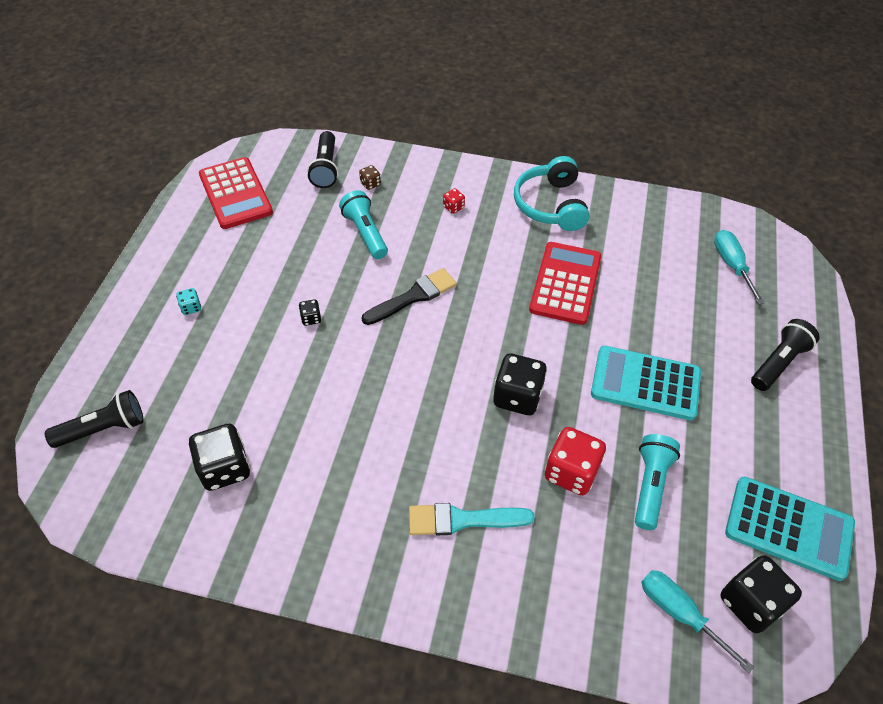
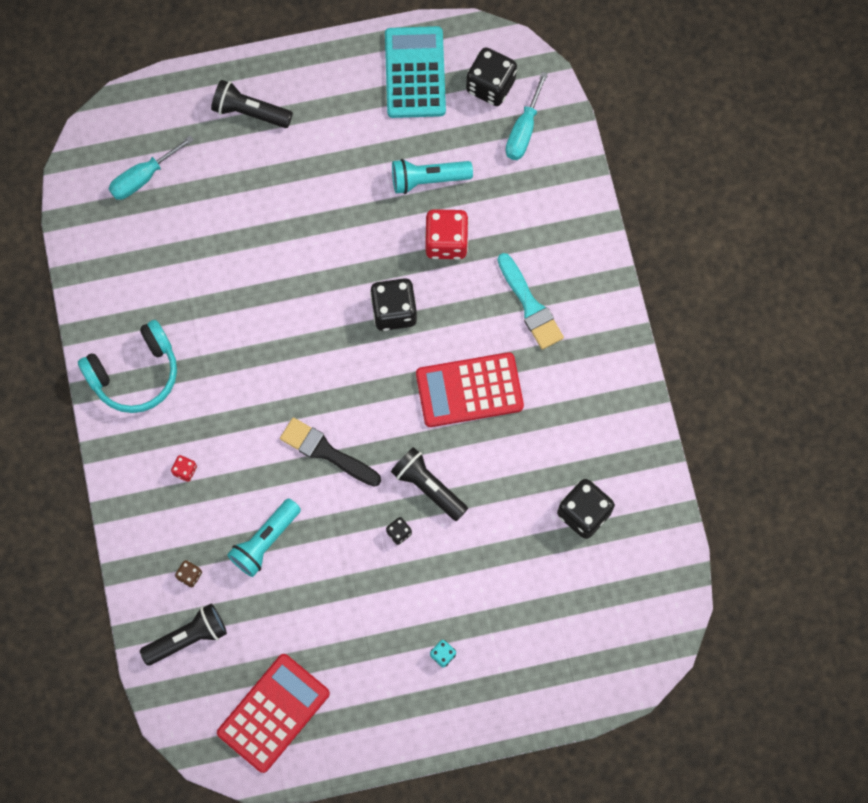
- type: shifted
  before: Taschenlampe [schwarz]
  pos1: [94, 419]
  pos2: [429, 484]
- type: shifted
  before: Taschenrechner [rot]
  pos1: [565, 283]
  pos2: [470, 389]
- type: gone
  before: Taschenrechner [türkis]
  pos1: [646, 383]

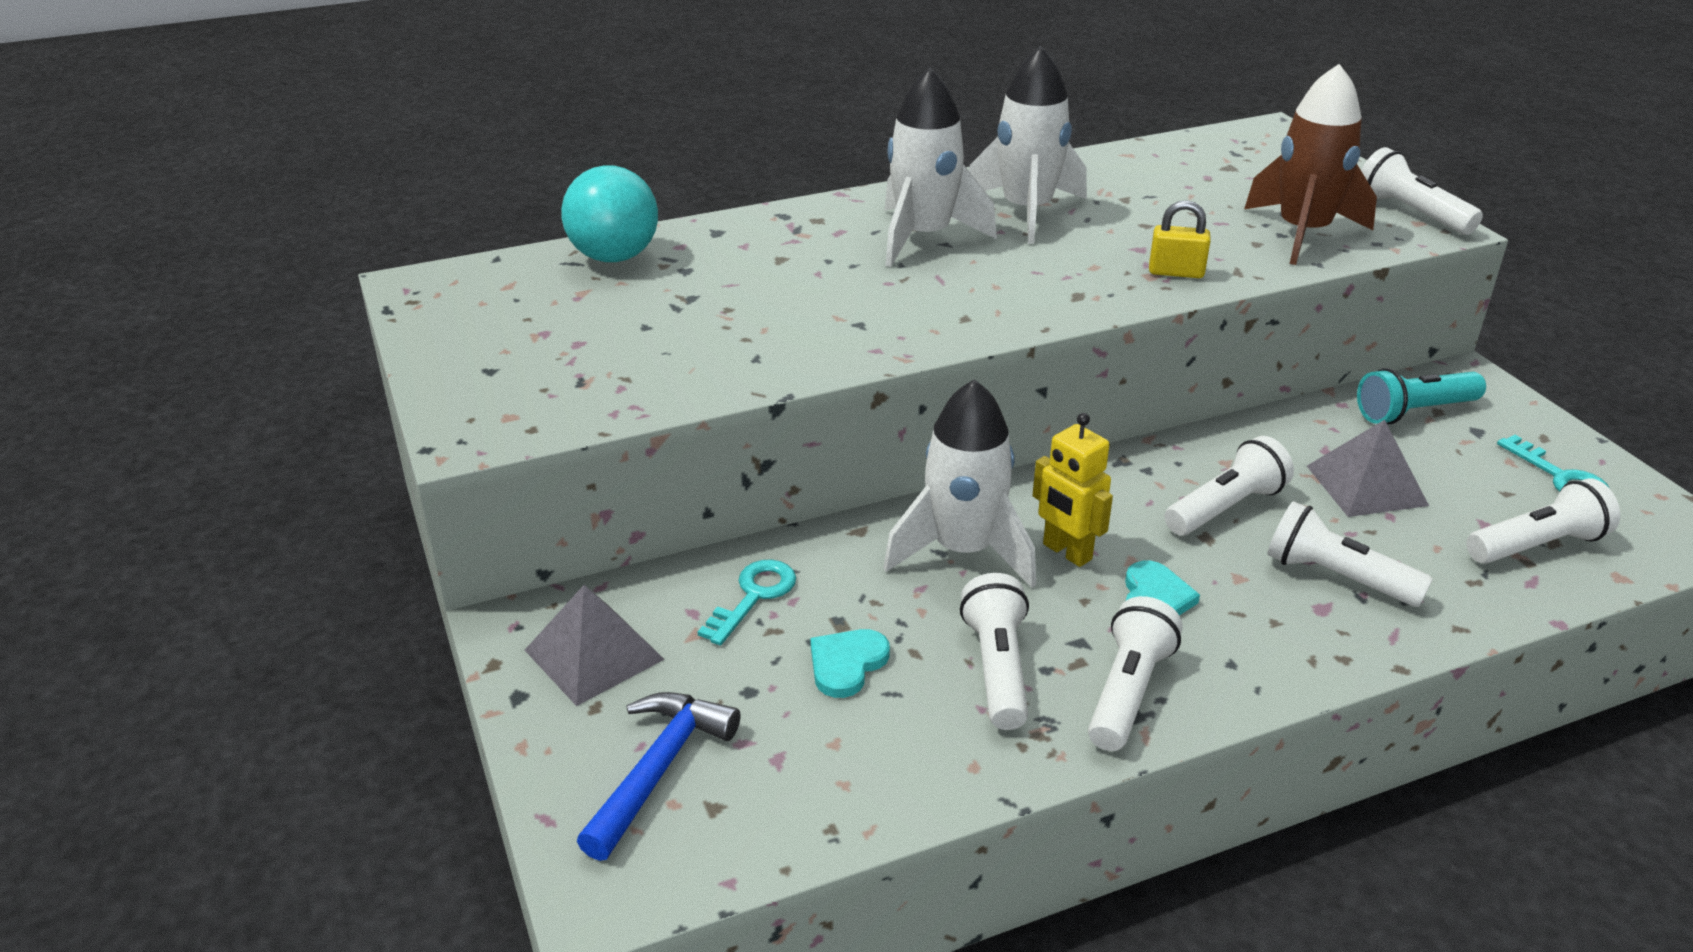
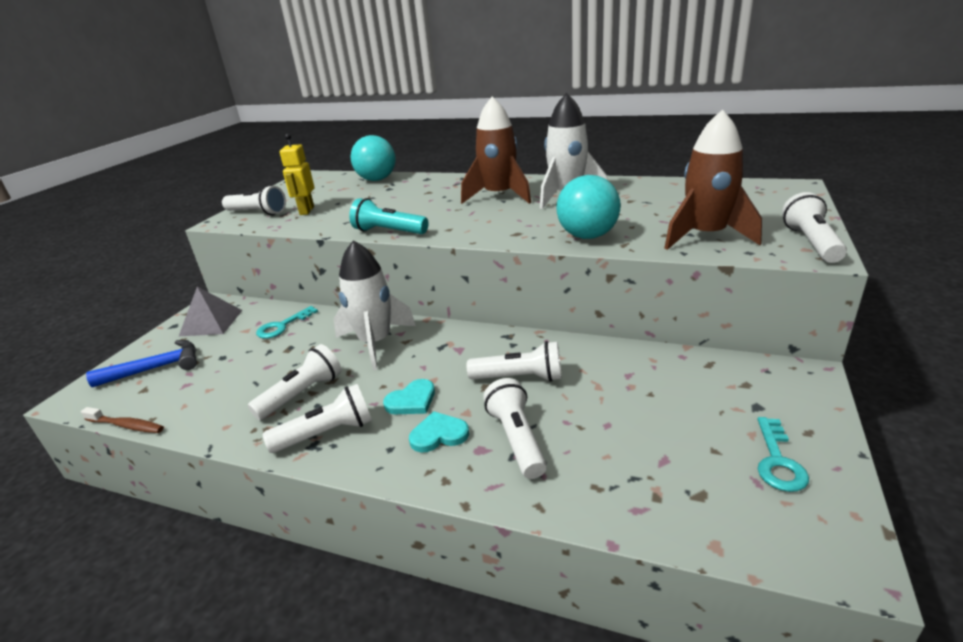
- type: rotated
  before: Schlüssel [türkis]
  pos1: [747, 602]
  pos2: [287, 322]
  turn: 150
- type: shifted
  before: Herz [türkis]
  pos1: [850, 663]
  pos2: [439, 432]
- type: repainted
  before: Rakete [weiß]
  after: Rakete [braun]
  pos1: [941, 167]
  pos2: [496, 150]
- type: shifted
  before: Roboter [gelb]
  pos1: [1073, 490]
  pos2: [297, 174]
- type: swapped
  before: Vorhängeschloss [gelb]
  after: Ball [türkis]
  pos1: [1180, 239]
  pos2: [588, 207]
- type: gone
  before: Pyramide [grau]
  pos1: [1368, 468]
- type: shifted
  before: Taschenlampe [türkis]
  pos1: [1421, 396]
  pos2: [389, 216]
- type: shifted
  before: Taschenlampe [weiß]
  pos1: [1543, 521]
  pos2: [254, 200]
- type: new
  after: Zahnbürste [braun]
  pos2: [122, 420]

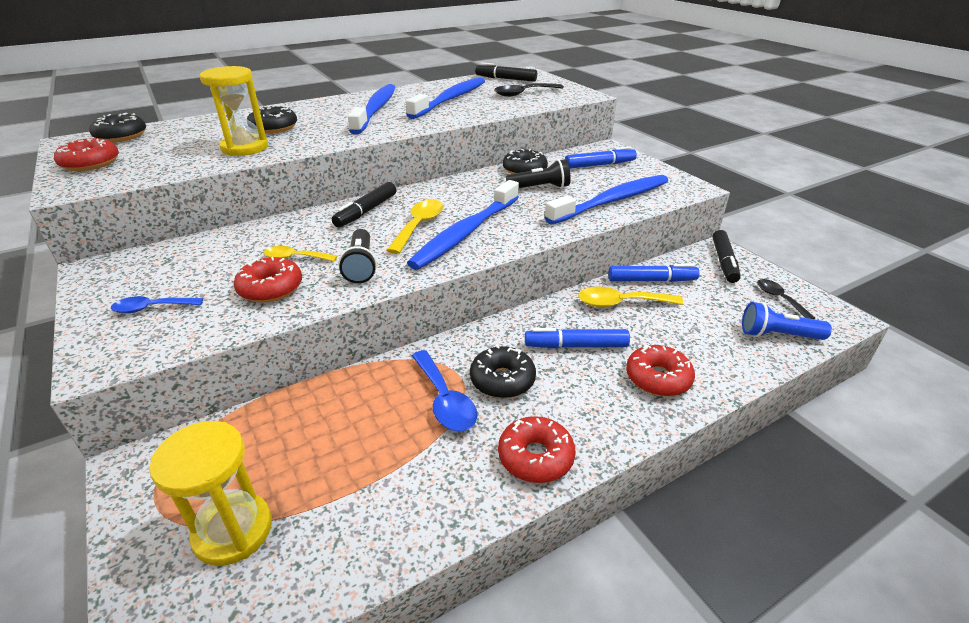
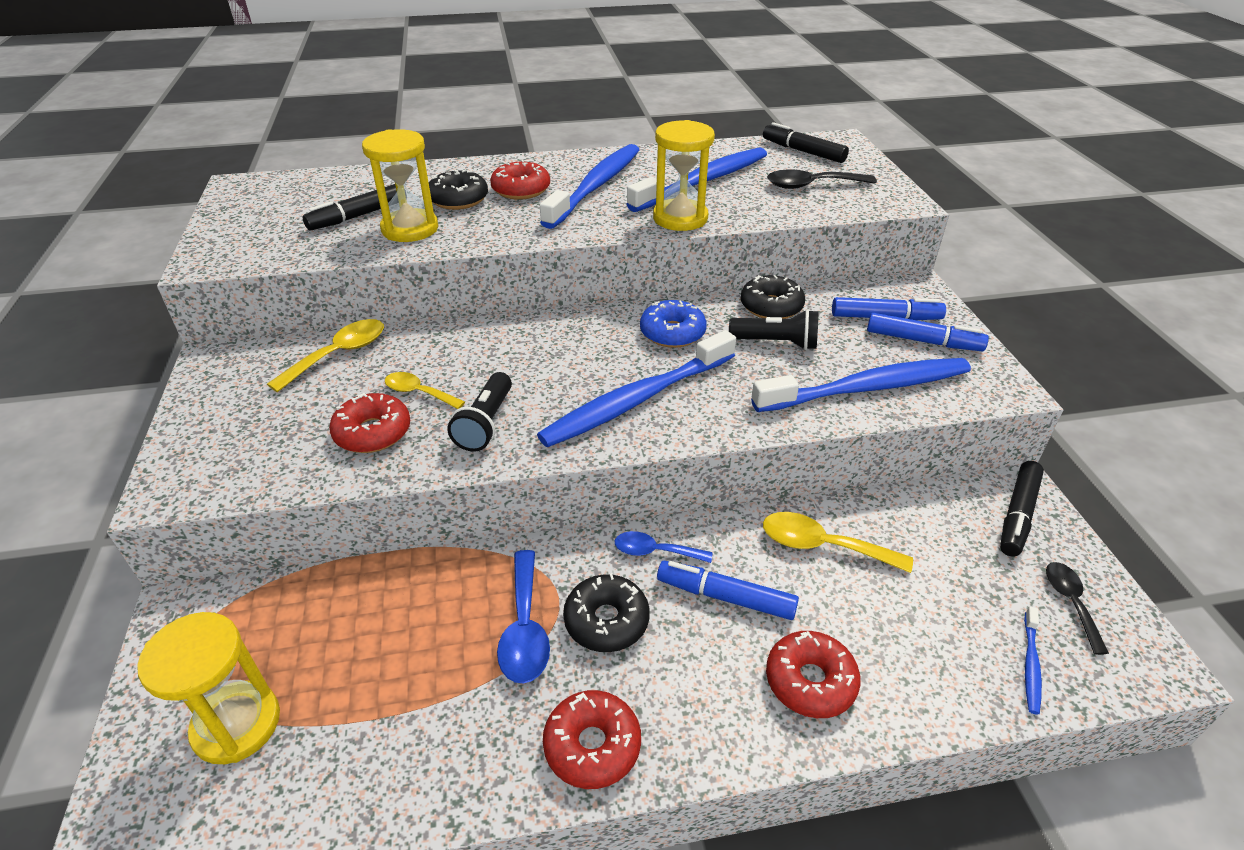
- type: shifted
  before: Donut [rot]
  pos1: [86, 154]
  pos2: [520, 180]
- type: gone
  before: Donut [schwarz]
  pos1: [117, 127]
- type: shifted
  before: Löffel [blau]
  pos1: [157, 304]
  pos2: [663, 547]
- type: shifted
  before: Filzstift [schwarz]
  pos1: [364, 205]
  pos2: [350, 207]
- type: shifted
  before: Löffel [gelb]
  pos1: [414, 227]
  pos2: [325, 355]
- type: shifted
  before: Filzstift [blau]
  pos1: [653, 273]
  pos2: [928, 332]
- type: swapped
  before: Taschenlampe [blau]
  after: Zahnbürste [blau]
  pos1: [787, 321]
  pos2: [1033, 660]
- type: new
  after: Donut [blau]
  pos2: [673, 324]
- type: new
  after: Sanduhr [gelb]
  pos2: [684, 175]

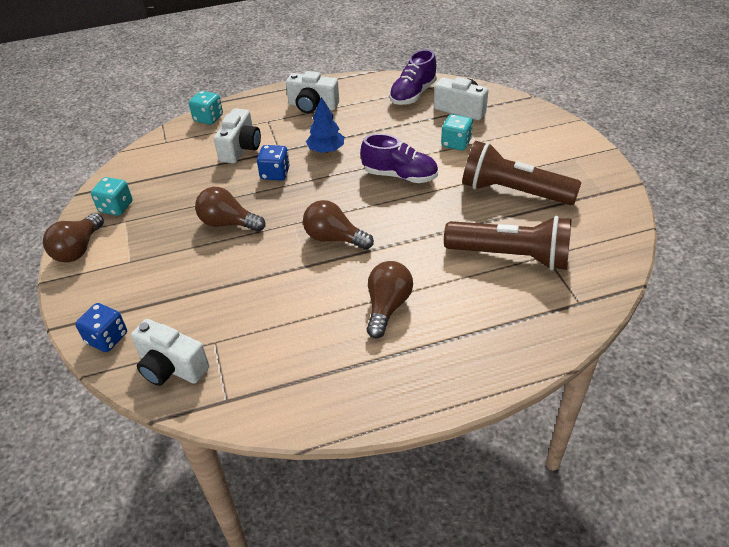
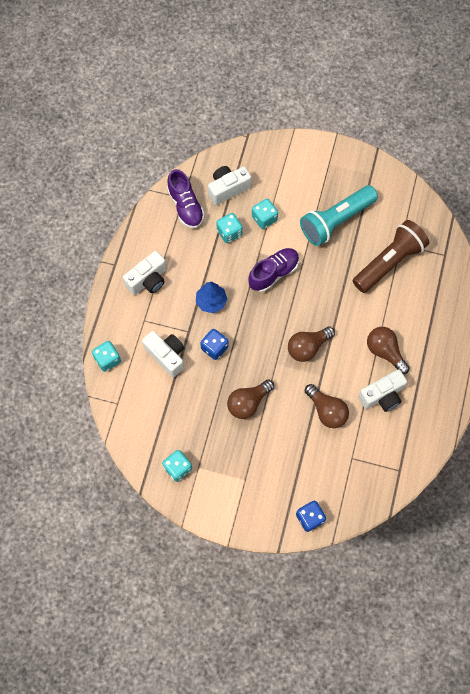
- type: shifted
  before: Glühbirne [braun]
  pos1: [73, 238]
  pos2: [326, 406]
- type: shifted
  before: Kamera [weiß]
  pos1: [170, 352]
  pos2: [382, 390]
- type: repainted
  before: Taschenlampe [braun]
  after: Taschenlampe [türkis]
  pos1: [521, 173]
  pos2: [339, 215]
- type: new
  after: Spielwürfel [türkis]
  pos2: [229, 228]

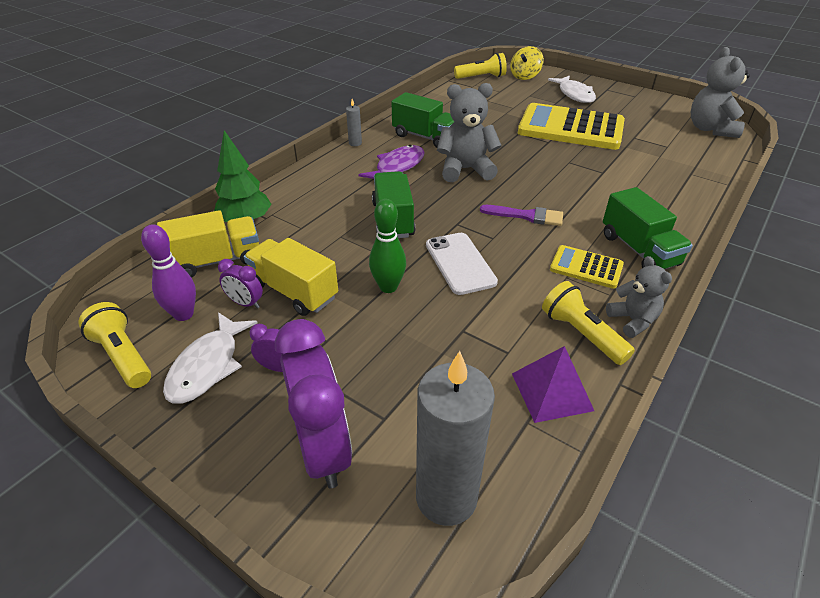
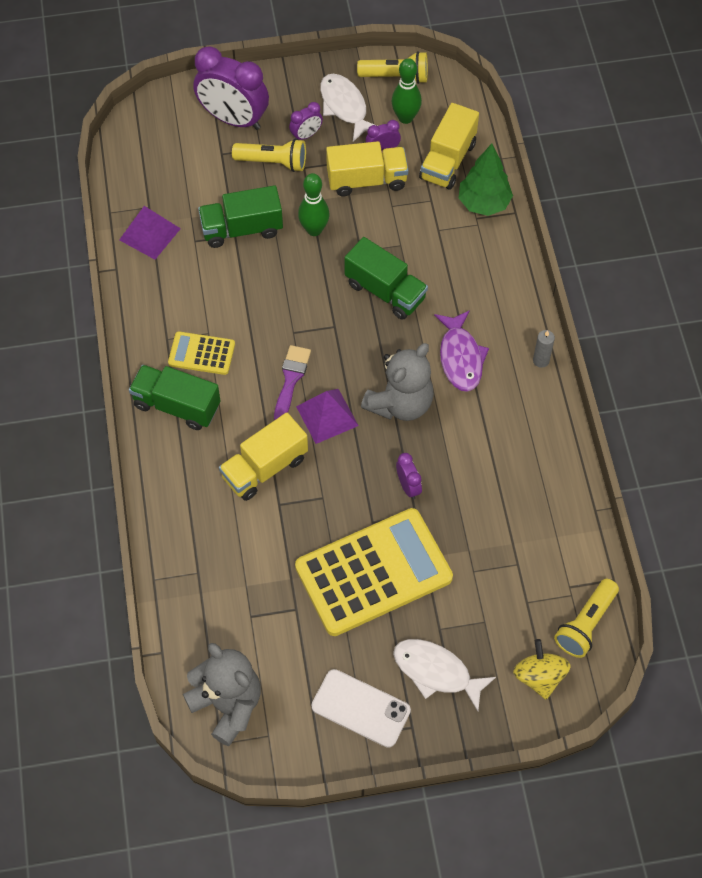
- type: repainted
  before: Bowlingkegel [lila]
  after: Bowlingkegel [grün]
  pos1: [168, 272]
  pos2: [406, 91]
- type: shifted
  before: Lastwagen [grün]
  pos1: [422, 120]
  pos2: [240, 216]
- type: gone
  before: Kerze [grau]
  pos1: [455, 438]
- type: shifted
  before: Handy [weiß]
  pos1: [462, 264]
  pos2: [361, 708]
- type: rotated
  before: Pinsel [lila]
  pos1: [521, 215]
  pos2: [292, 382]
  turn: 135
- type: shifted
  before: Taschenlampe [gelb]
  pos1: [588, 323]
  pos2: [269, 155]
- type: rotated
  before: Taschenrechner [gelb]
  pos1: [587, 267]
  pos2: [201, 353]
  turn: -150
- type: gone
  before: Teddybär [grau]
  pos1: [639, 297]
- type: new
  after: Lastwagen [gelb]
  pos2: [263, 456]
- type: new
  after: Pyramide [lila]
  pos2: [327, 416]
- type: new
  after: Wecker [lila]
  pos2: [409, 476]

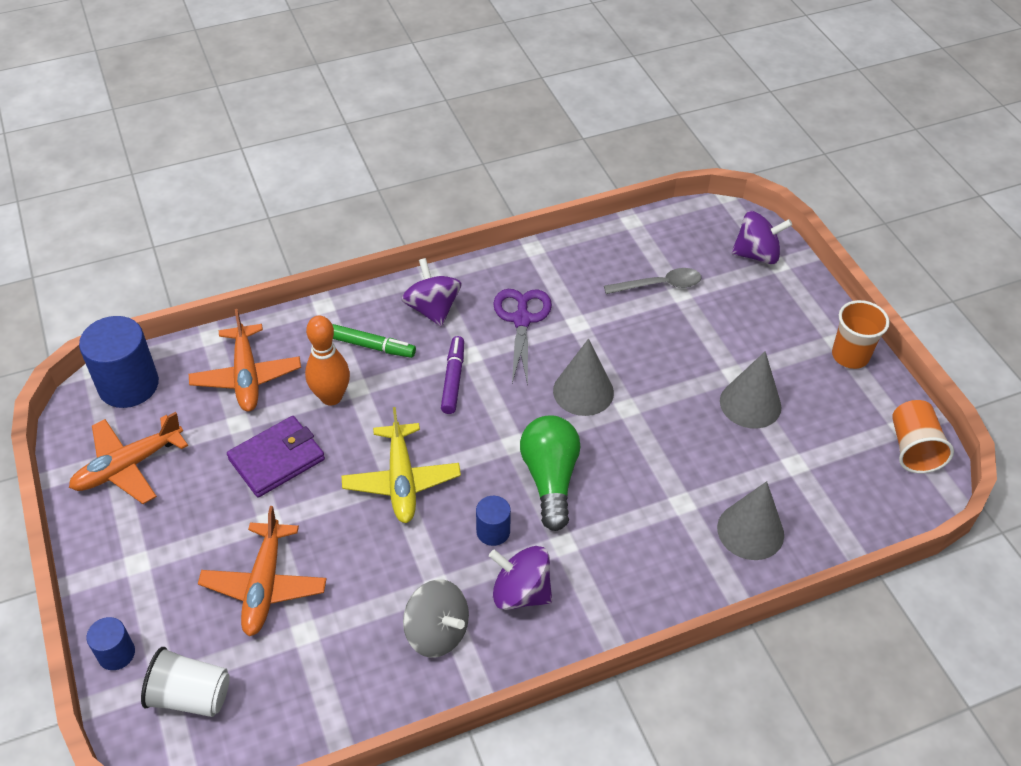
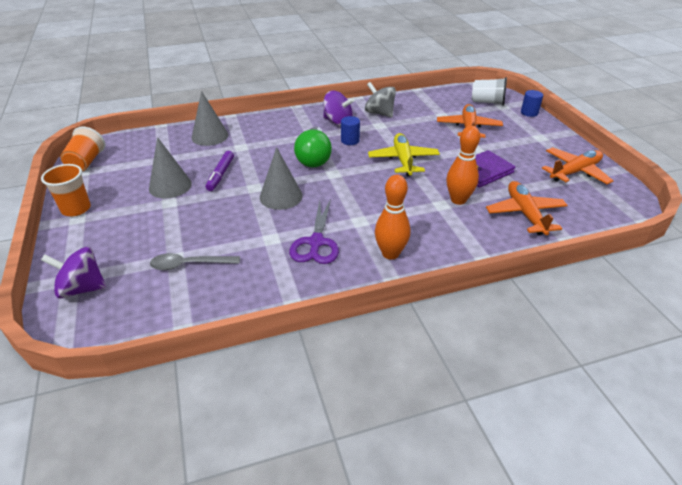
- type: gone
  before: Vollzylinder [blau]
  pos1: [119, 362]
- type: gone
  before: Filzstift [grün]
  pos1: [374, 341]
- type: swapped
  before: Kreisel [lila]
  after: Bowlingkegel [orange]
  pos1: [432, 292]
  pos2: [392, 217]
- type: shifted
  before: Filzstift [lila]
  pos1: [452, 375]
  pos2: [220, 171]

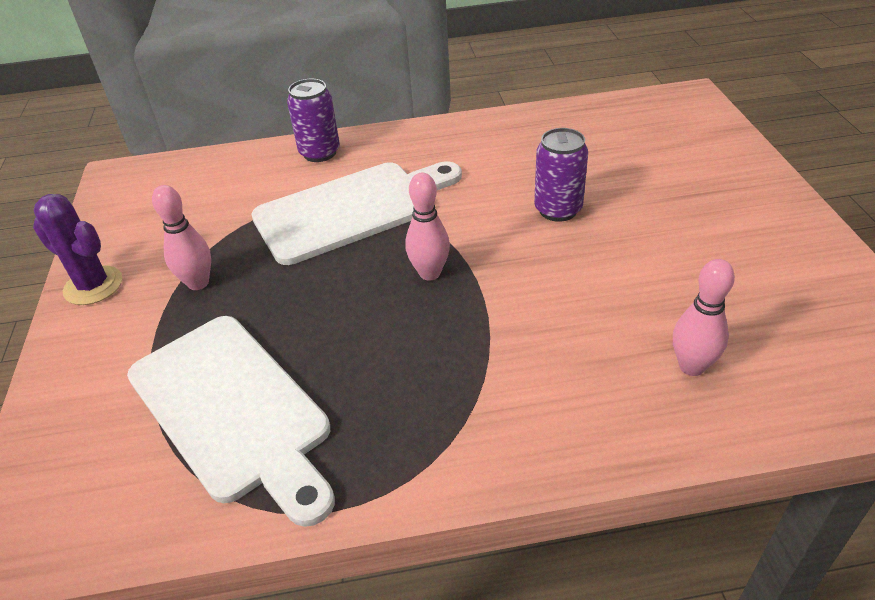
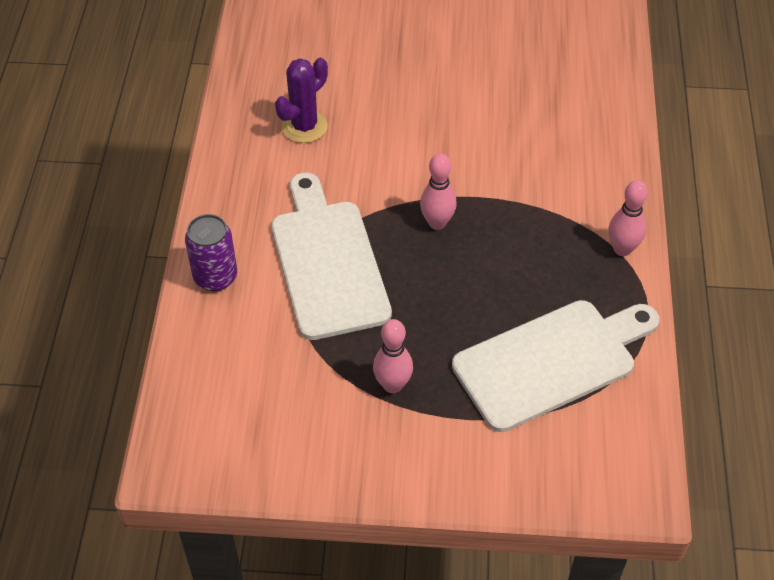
- type: shifted
  before: Kaktus [lila]
  pos1: [77, 249]
  pos2: [301, 100]
- type: gone
  before: Dose [lila]
  pos1: [561, 175]
- type: shifted
  before: Bowlingkegel [rosa]
  pos1: [704, 317]
  pos2: [628, 218]

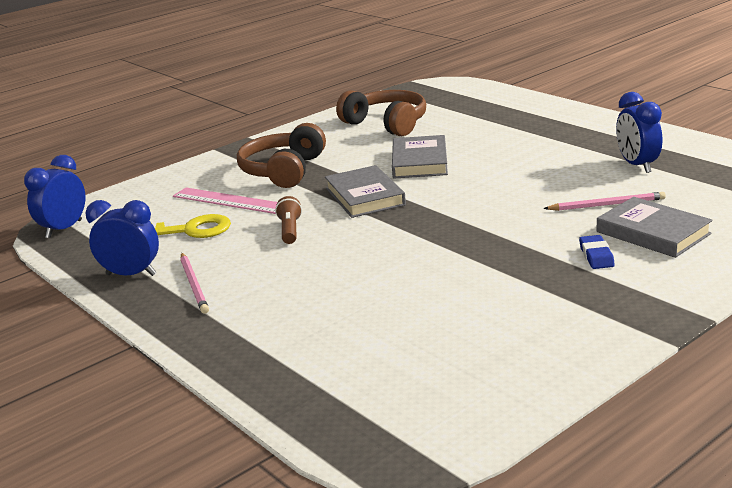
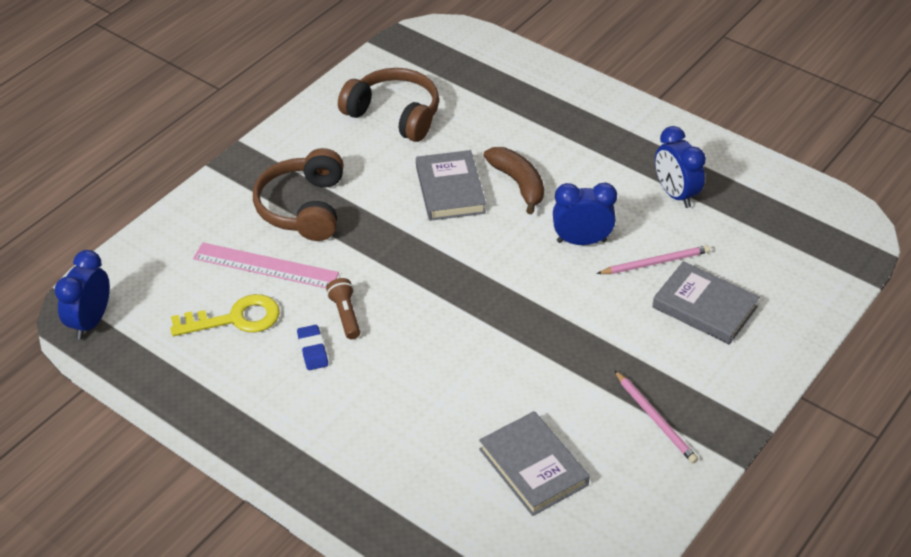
- type: shifted
  before: Wecker [blau]
  pos1: [122, 238]
  pos2: [585, 214]
- type: shifted
  before: Bleistift [rosa]
  pos1: [194, 283]
  pos2: [656, 416]
- type: shifted
  before: Buch [grau]
  pos1: [365, 191]
  pos2: [534, 463]
- type: shifted
  before: Radiergummi [blau]
  pos1: [597, 252]
  pos2: [312, 347]
- type: new
  after: Banane [braun]
  pos2: [514, 180]

